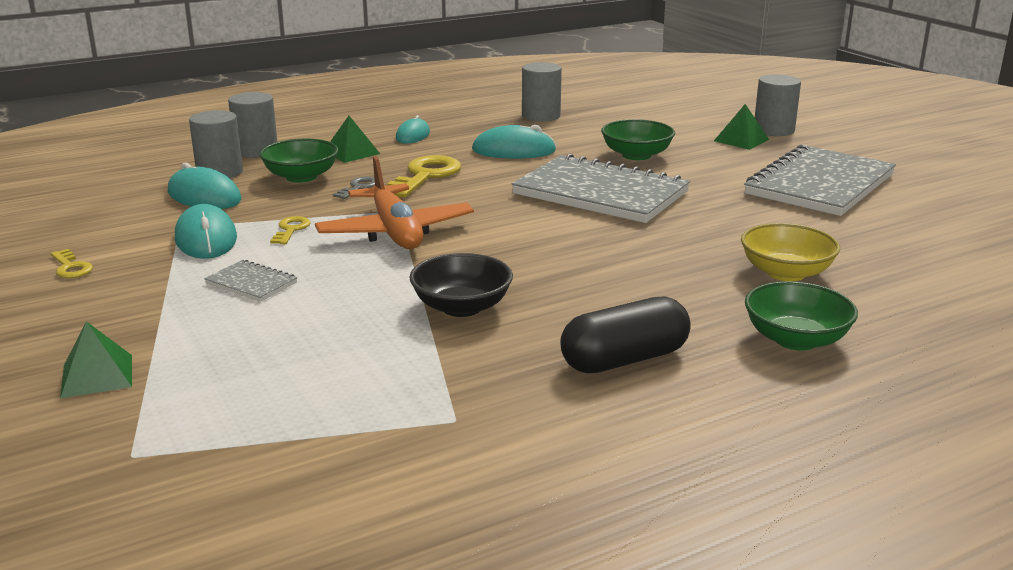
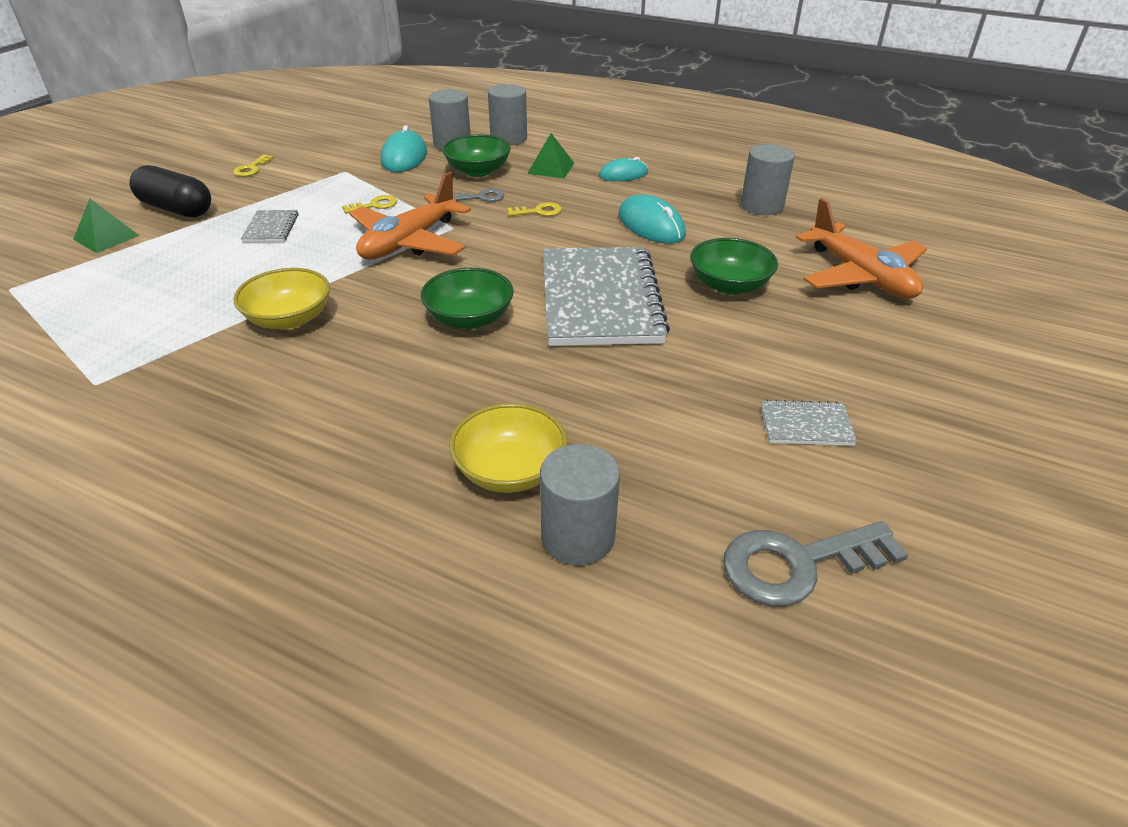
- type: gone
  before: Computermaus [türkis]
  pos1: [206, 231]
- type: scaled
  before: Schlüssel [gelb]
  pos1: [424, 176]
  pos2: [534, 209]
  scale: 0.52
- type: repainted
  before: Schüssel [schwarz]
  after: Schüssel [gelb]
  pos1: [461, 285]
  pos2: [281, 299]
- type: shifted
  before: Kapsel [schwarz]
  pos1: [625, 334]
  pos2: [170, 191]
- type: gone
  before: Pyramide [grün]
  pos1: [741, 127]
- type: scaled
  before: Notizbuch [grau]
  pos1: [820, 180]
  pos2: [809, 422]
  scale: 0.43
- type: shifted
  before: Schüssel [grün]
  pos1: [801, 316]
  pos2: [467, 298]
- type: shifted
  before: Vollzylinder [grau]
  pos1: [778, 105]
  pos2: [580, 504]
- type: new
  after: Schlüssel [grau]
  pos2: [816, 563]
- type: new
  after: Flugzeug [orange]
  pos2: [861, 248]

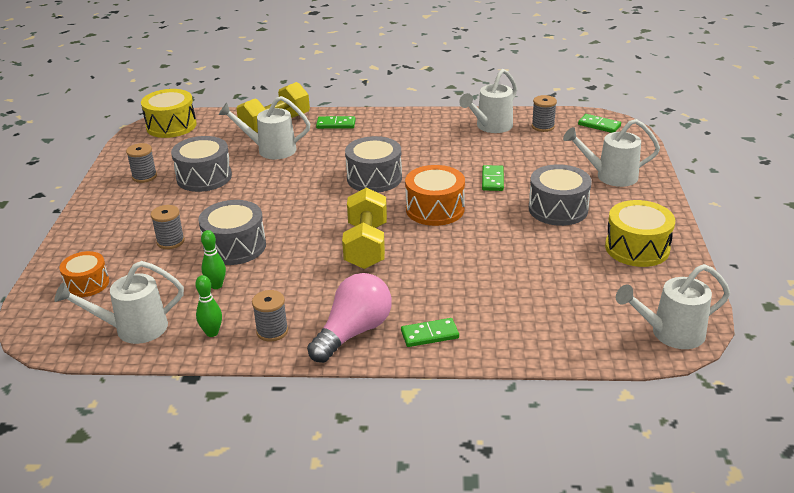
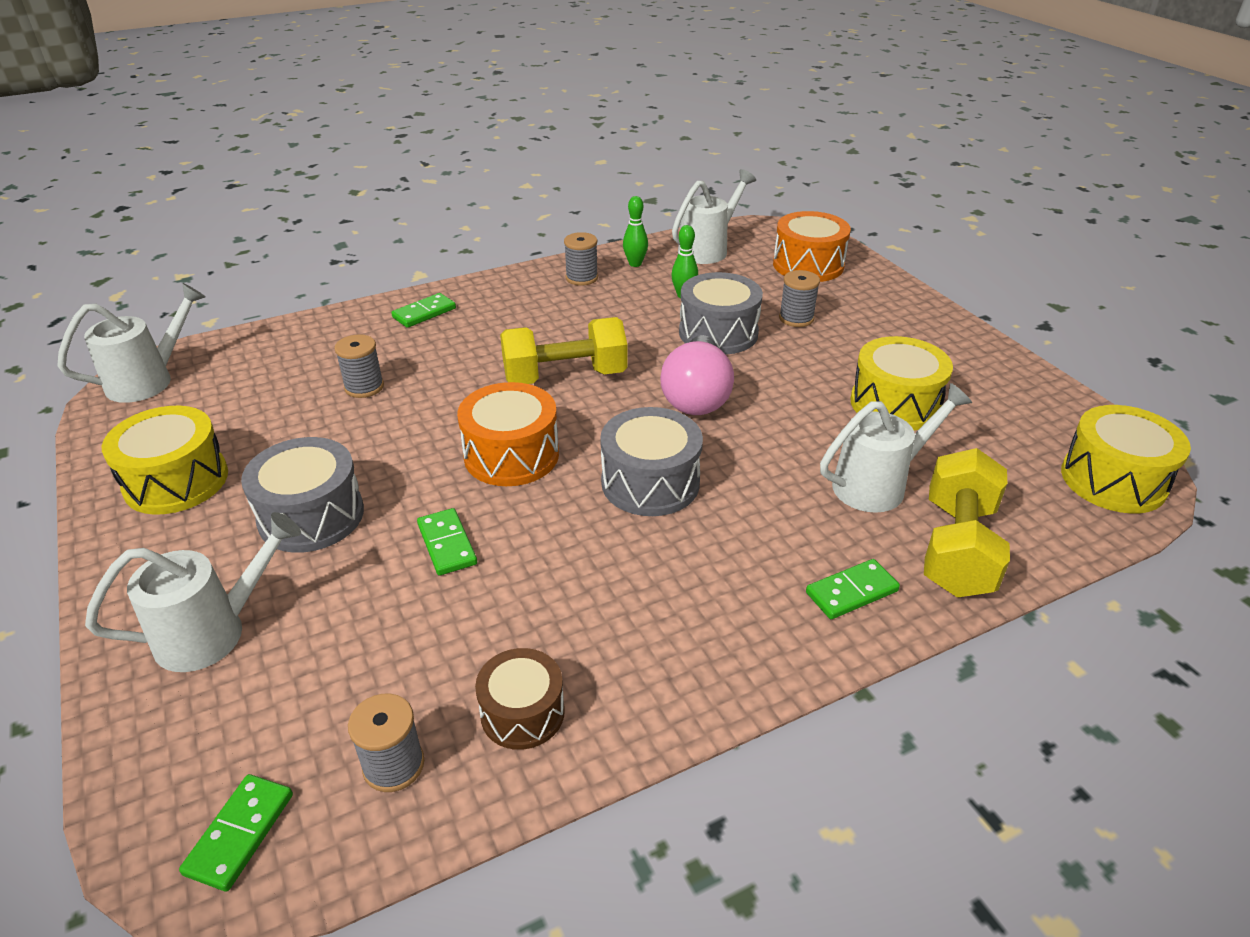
- type: scaled
  before: Trommel [orange]
  pos1: [84, 274]
  pos2: [812, 246]
  scale: 1.53
- type: shifted
  before: Garnrolle [grau]
  pos1: [141, 163]
  pos2: [359, 366]
- type: repainted
  before: Trommel [grau]
  after: Trommel [gelb]
  pos1: [201, 164]
  pos2: [902, 383]
- type: shifted
  before: Glühbirne [rosa]
  pos1: [349, 318]
  pos2: [697, 375]
- type: rotated
  before: Hantel [gelb]
  pos1: [364, 228]
  pos2: [563, 350]
  turn: -75
- type: swapped
  before: Gießkanne [weiß]
  after: Trommel [braun]
  pos1: [488, 101]
  pos2: [520, 699]
- type: rotated
  before: Dominostein [grün]
  pos1: [599, 123]
  pos2: [236, 833]
  turn: -75

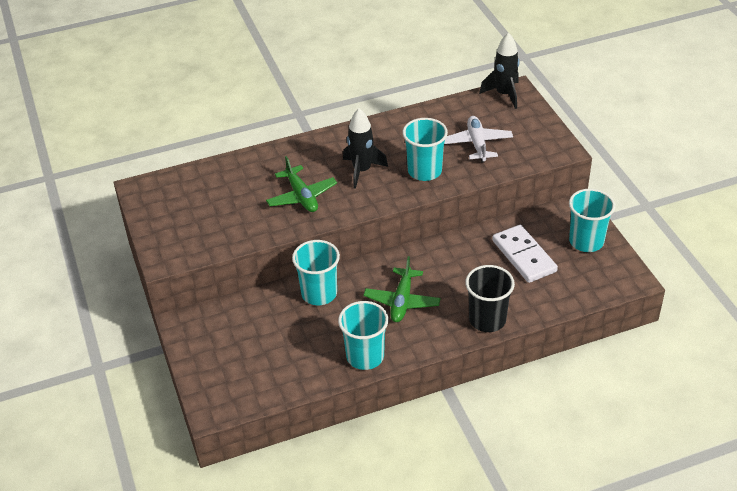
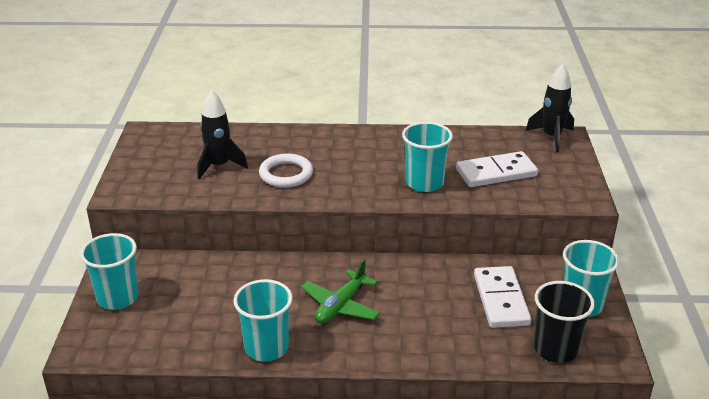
- type: swapped
  before: Flugzeug [grün]
  after: Ring [weiß]
  pos1: [301, 184]
  pos2: [286, 170]
- type: shifted
  before: Becher [türkis]
  pos1: [316, 272]
  pos2: [109, 271]
- type: shifted
  before: Rakete [schwarz]
  pos1: [365, 148]
  pos2: [222, 134]
- type: swapped
  before: Flugzeug [weiß]
  after: Dominostein [weiß]
  pos1: [478, 139]
  pos2: [497, 169]
- type: shifted
  before: Becher [schwarz]
  pos1: [490, 298]
  pos2: [564, 322]

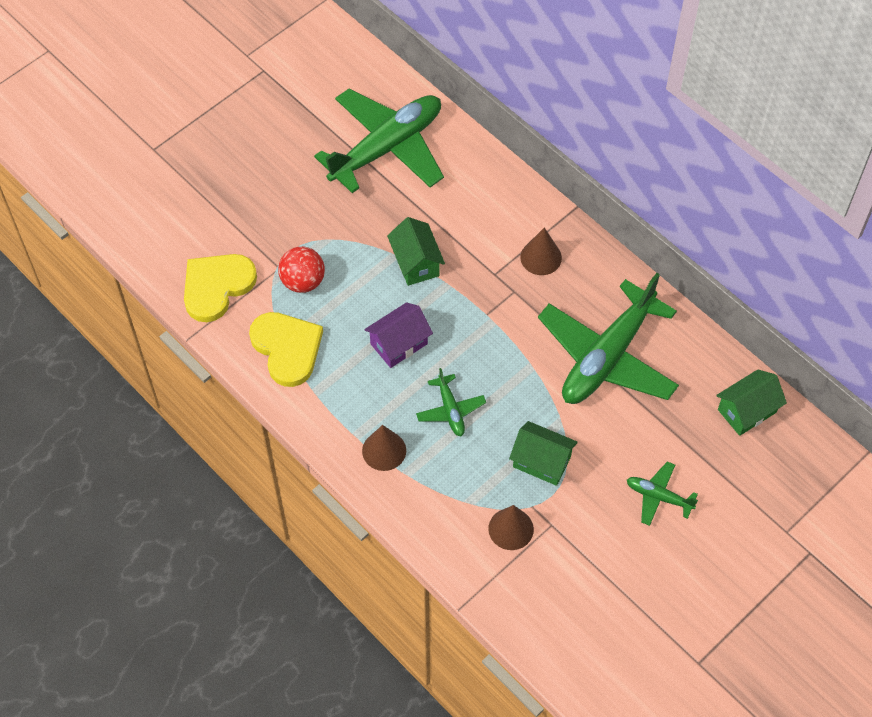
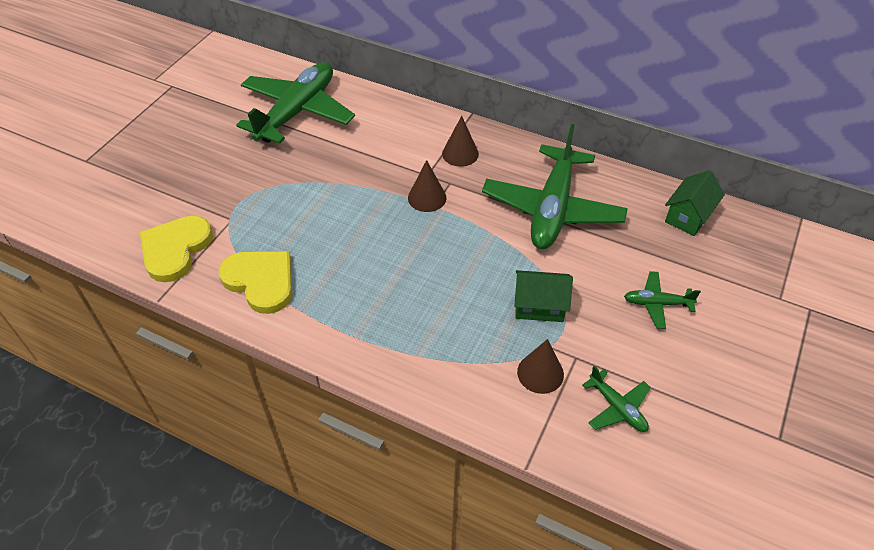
- type: gone
  before: Ball [rot]
  pos1: [301, 269]
- type: shifted
  before: Kegel [braun]
  pos1: [384, 448]
  pos2: [427, 186]
- type: gone
  before: Haus [lila]
  pos1: [398, 335]
- type: gone
  before: Haus [grün]
  pos1: [416, 251]
- type: shifted
  before: Flugzeug [grün]
  pos1: [451, 402]
  pos2: [616, 399]

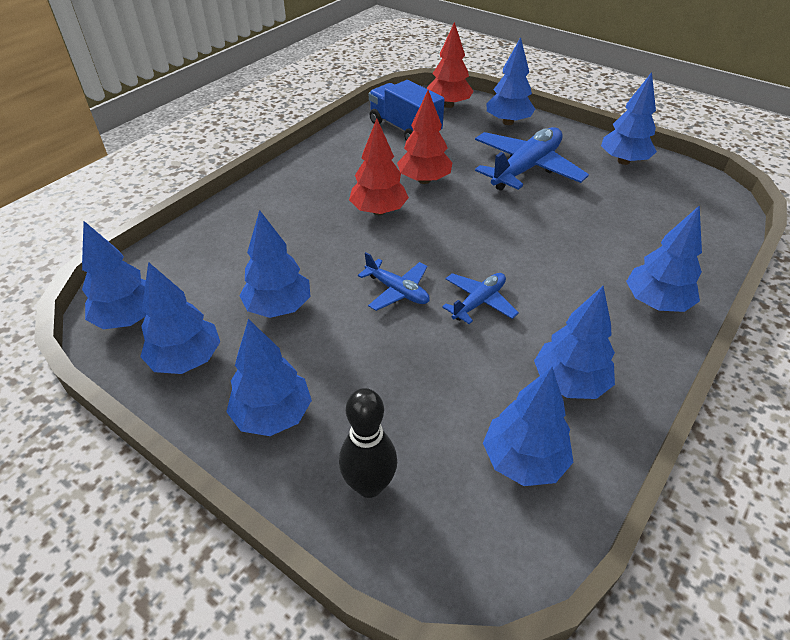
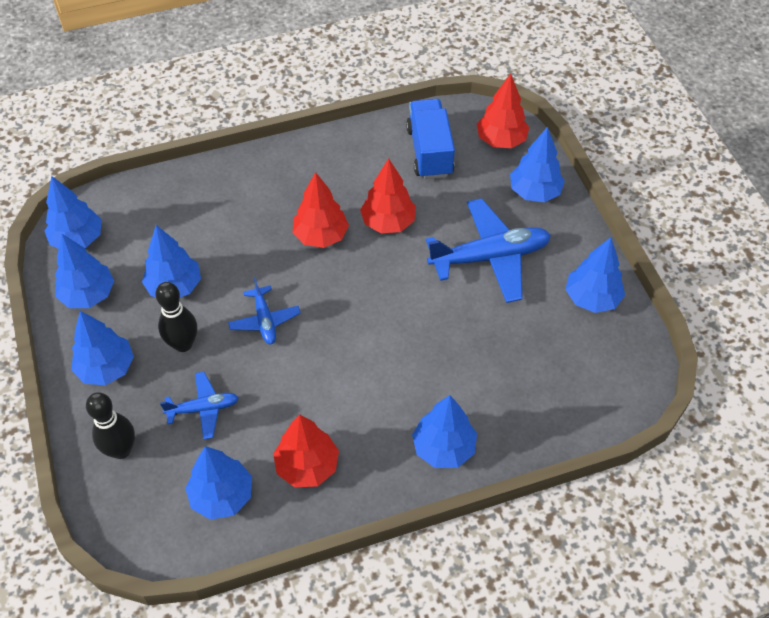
- type: shifted
  before: Flugzeug [blau]
  pos1: [480, 298]
  pos2: [199, 406]
- type: repainted
  before: Baum [blau]
  after: Baum [rot]
  pos1: [574, 342]
  pos2: [306, 450]
- type: new
  after: Bowlingkegel [schwarz]
  pos2: [176, 317]

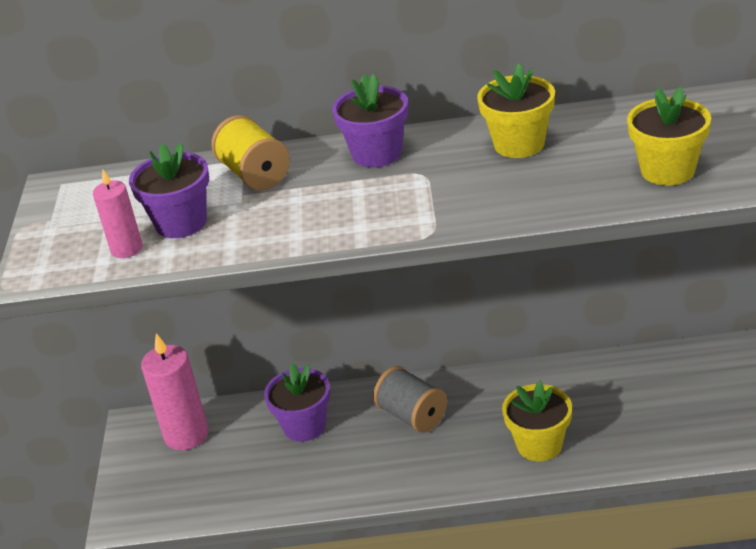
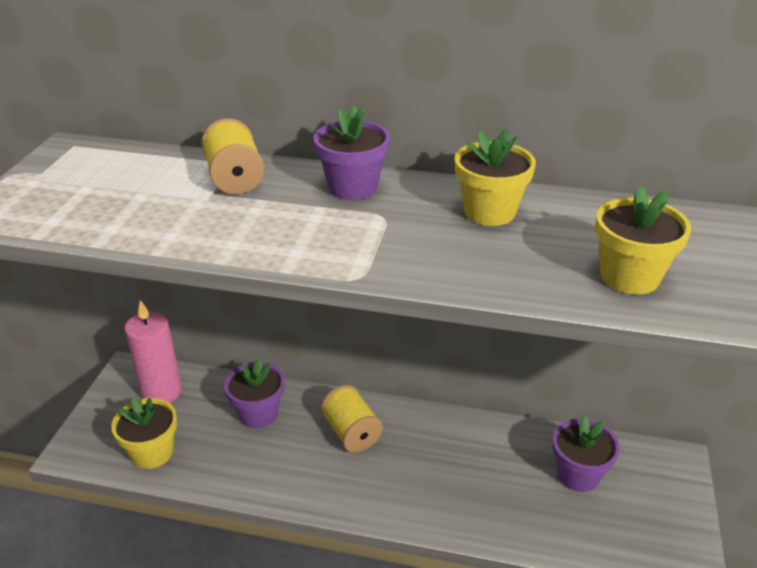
- type: gone
  before: Kerze [rosa]
  pos1: [118, 214]
- type: shifted
  before: Blumentopf [lila]
  pos1: [169, 190]
  pos2: [586, 453]
- type: repainted
  before: Garnrolle [grau]
  after: Garnrolle [gelb]
  pos1: [410, 399]
  pos2: [351, 418]
- type: shifted
  before: Blumentopf [gelb]
  pos1: [537, 421]
  pos2: [144, 433]

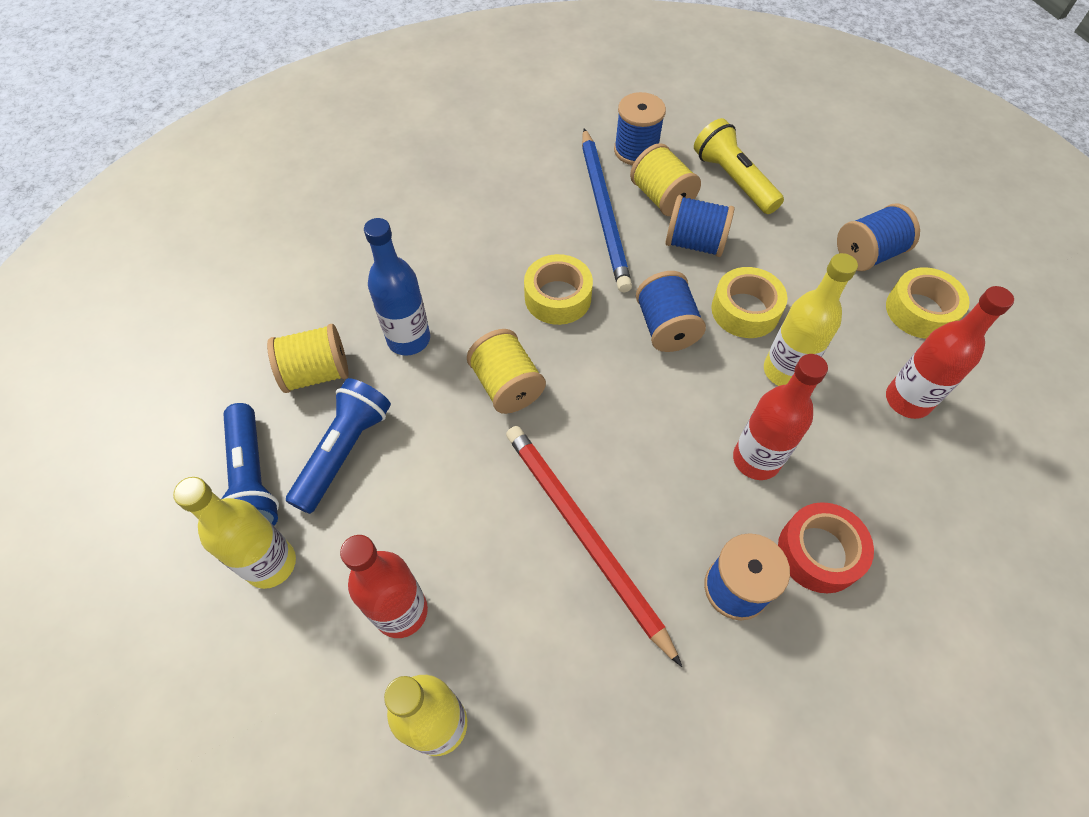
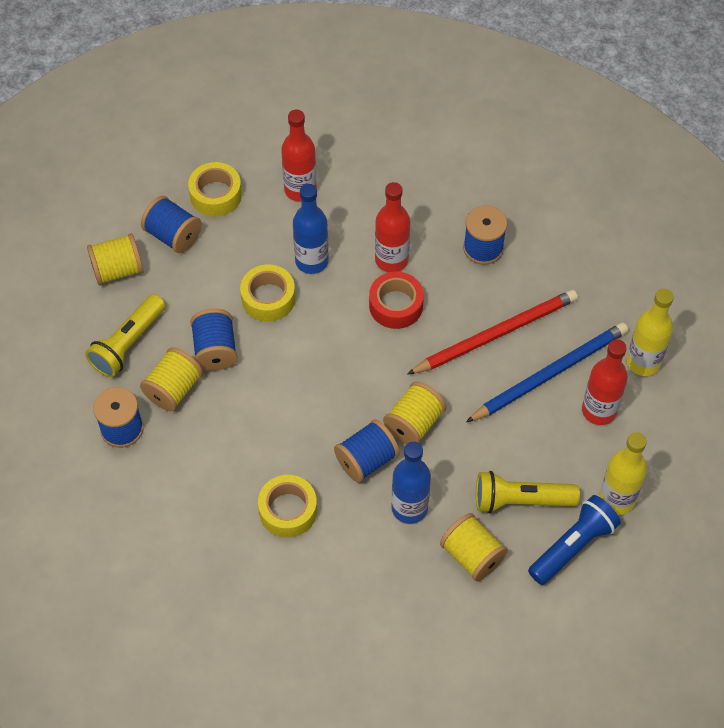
- type: repainted
  before: Taschenlampe [blau]
  after: Taschenlampe [gelb]
  pos1: [338, 446]
  pos2: [528, 492]
- type: rotated
  before: Bleistift [rot]
  pos1: [594, 546]
  pos2: [492, 332]
  turn: -150
- type: shifted
  before: Klebeband [gelb]
  pos1: [558, 289]
  pos2: [287, 506]
- type: shifted
  before: Bleistift [blau]
  pos1: [607, 210]
  pos2: [547, 372]
- type: shifted
  before: Garnrolle [blau]
  pos1: [671, 311]
  pos2: [367, 451]
- type: repainted
  before: Flasche [gelb]
  after: Flasche [blau]
  pos1: [811, 319]
  pos2: [311, 229]
- type: shifted
  before: Klebeband [rot]
  pos1: [826, 547]
  pos2: [396, 300]
- type: new
  after: Garnrolle [gelb]
  pos2: [115, 259]

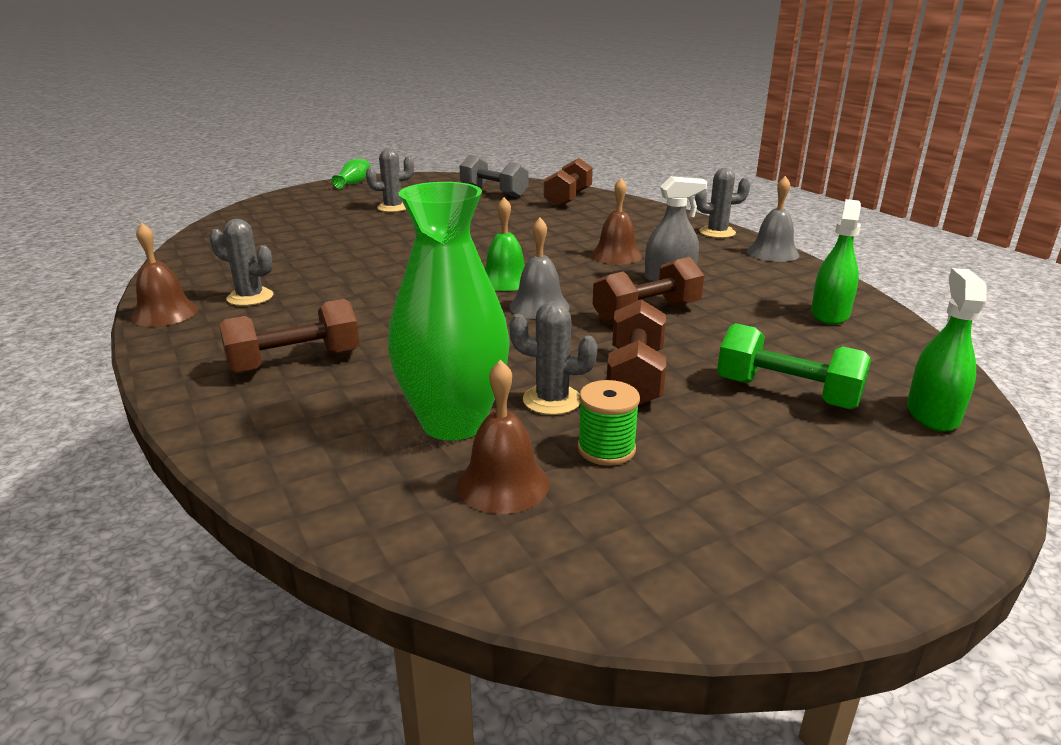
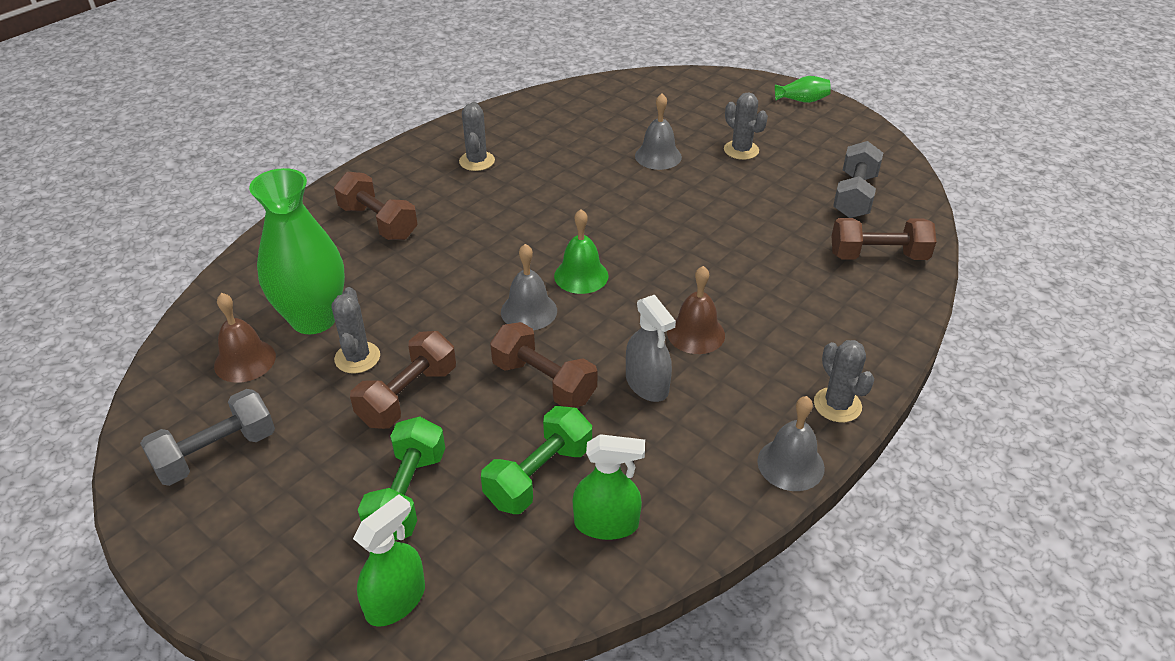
- type: gone
  before: Glocke [braun]
  pos1: [164, 275]
- type: gone
  before: Garnrolle [grün]
  pos1: [609, 423]
- type: rotated
  before: Hantel [braun]
  pos1: [636, 352]
  pos2: [403, 380]
  turn: -45
- type: rotated
  before: Sprühflasche [grün]
  pos1: [947, 350]
  pos2: [389, 560]
  turn: -45
- type: new
  after: Hantel [grau]
  pos2: [207, 437]
- type: new
  after: Hantel [grün]
  pos2: [536, 460]
- type: new
  after: Glocke [grau]
  pos2: [658, 132]

